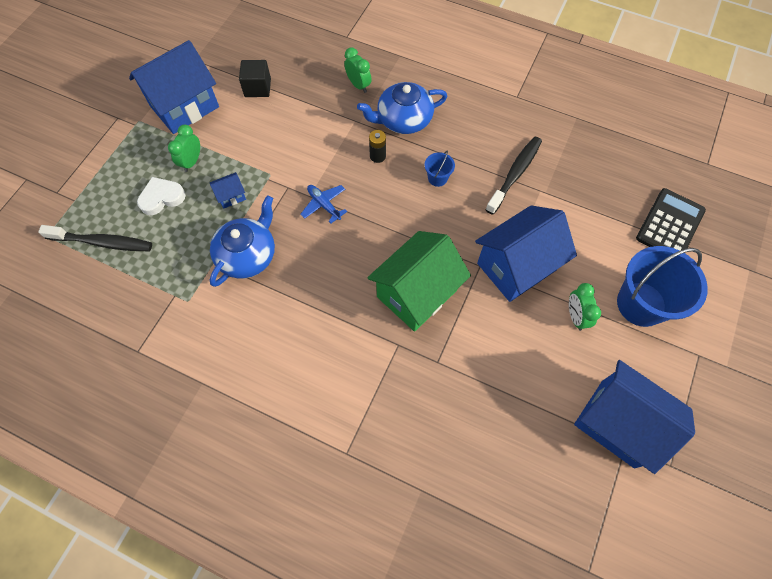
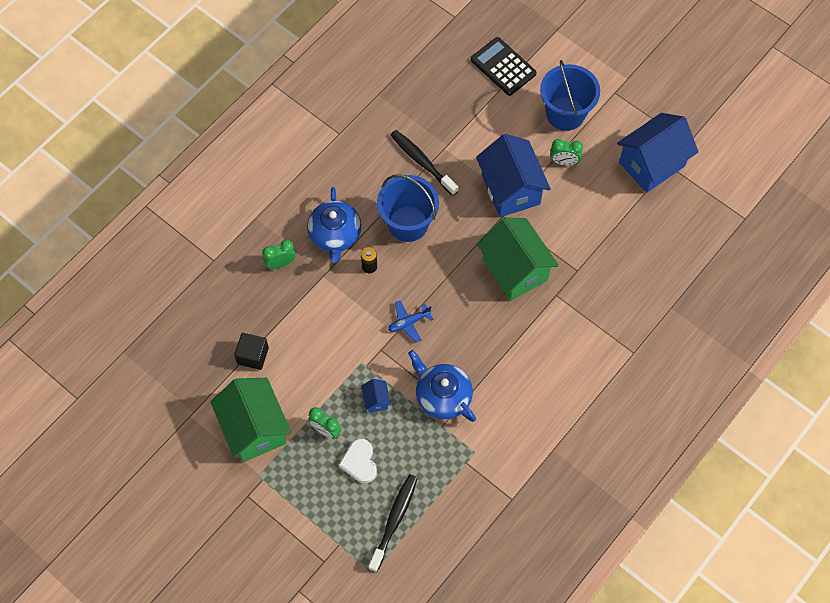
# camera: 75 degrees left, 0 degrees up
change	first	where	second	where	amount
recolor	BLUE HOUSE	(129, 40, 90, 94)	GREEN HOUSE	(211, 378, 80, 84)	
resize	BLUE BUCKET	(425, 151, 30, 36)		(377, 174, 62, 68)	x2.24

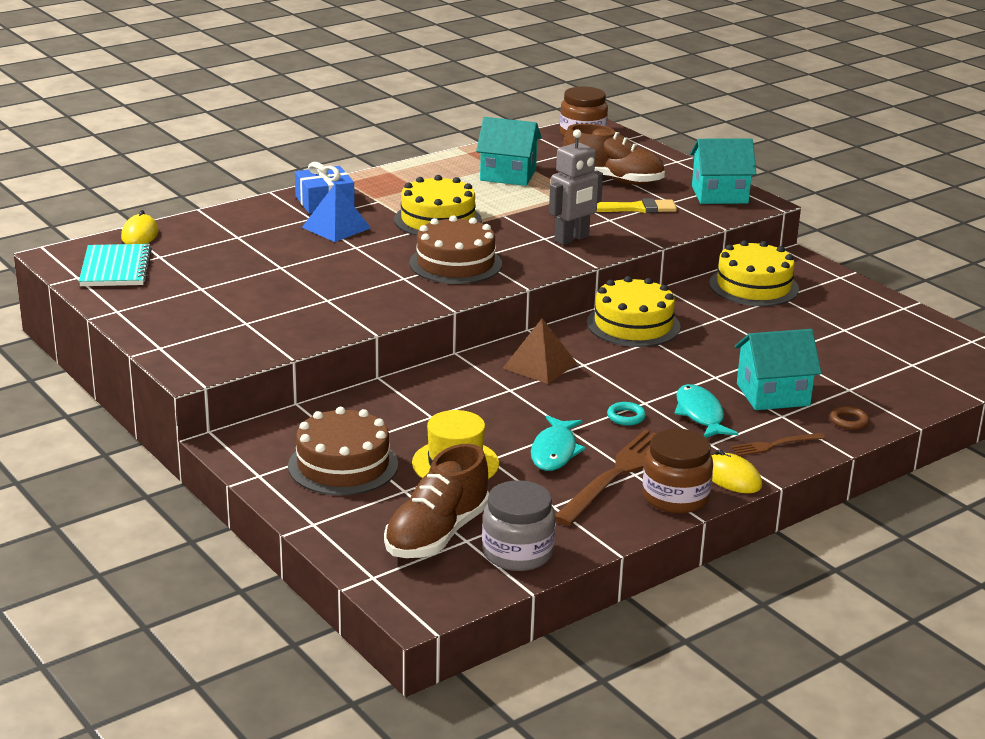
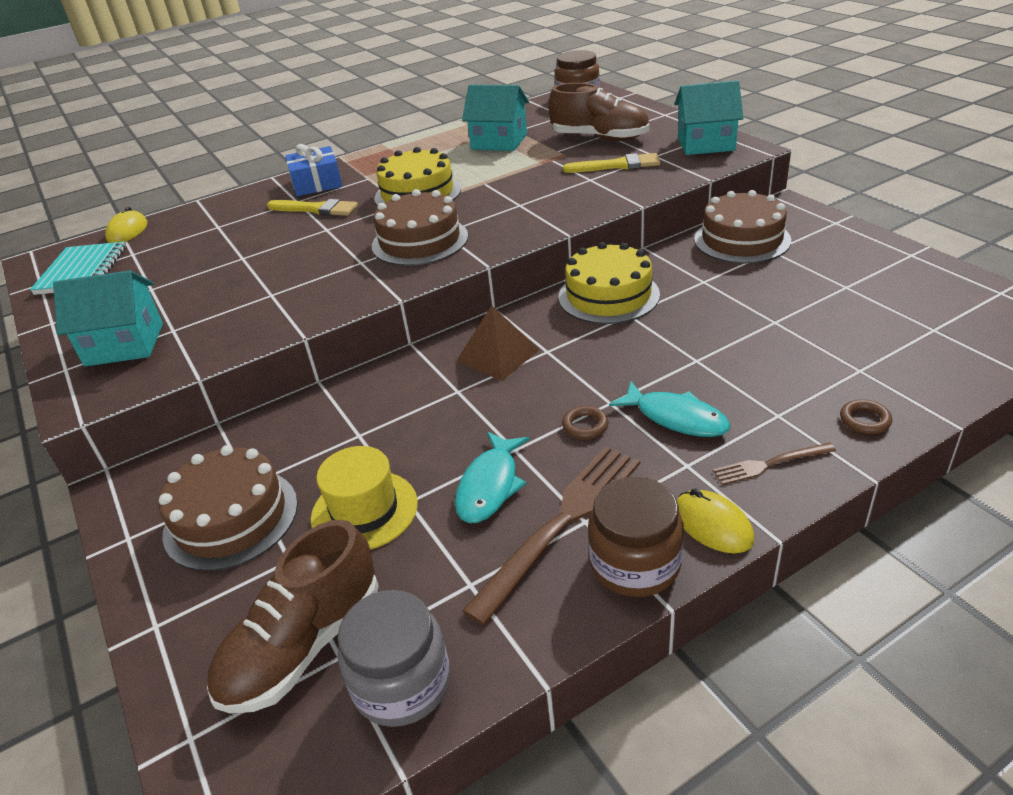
# camera: 10 degrees right, 10 degrees up
change	first	where	second	where	amount
delete	GREY ROBOT	(549, 129, 54, 116)			
move	TURQUOISE HOUSE	(735, 329, 86, 81)		(53, 270, 110, 97)	
replace	BLUE PYRAMID	(302, 183, 69, 59)	YELLOW BRUSH	(267, 199, 91, 17)	
recolor	TURQUOISE RING	(607, 402, 39, 23)	BROWN RING	(562, 406, 47, 33)	
recolor	YELLOW CAKE	(709, 240, 90, 66)	BROWN CAKE	(694, 190, 97, 73)	
rotate	TURQUOISE FISH	(675, 384, 63, 54)		(609, 381, 121, 56)	135 degrees clockwise

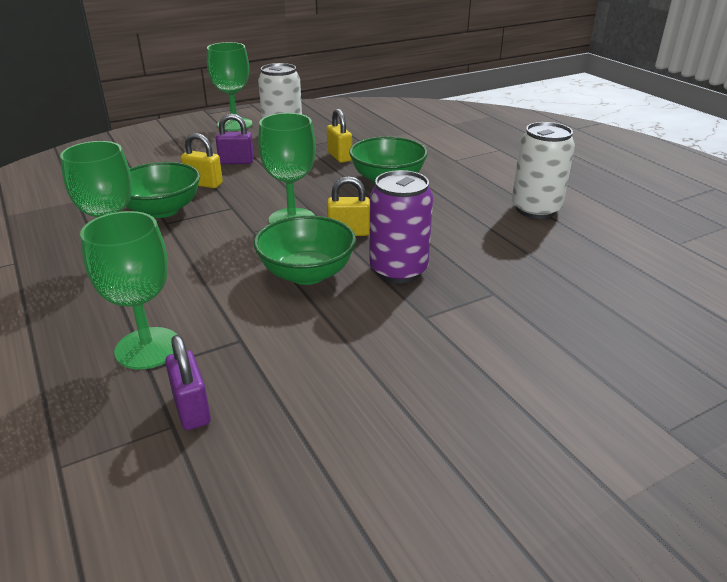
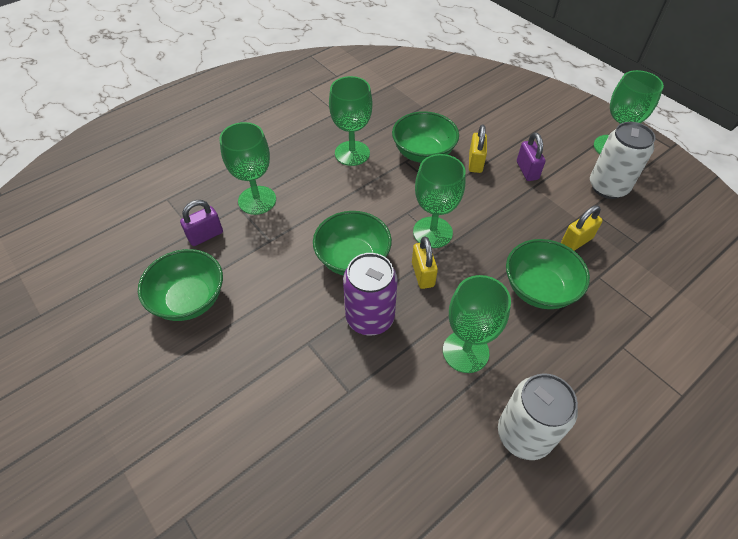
# camera: 80 degrees right, 20 degrees up
change	first	where	second	where	amount
insert			GREEN BOWL	(138, 249, 85, 72)	
insert			GREEN GOBLET	(443, 275, 68, 98)	

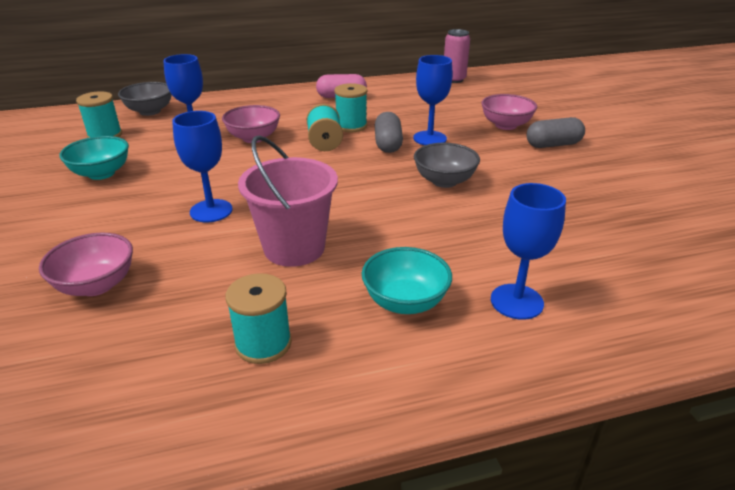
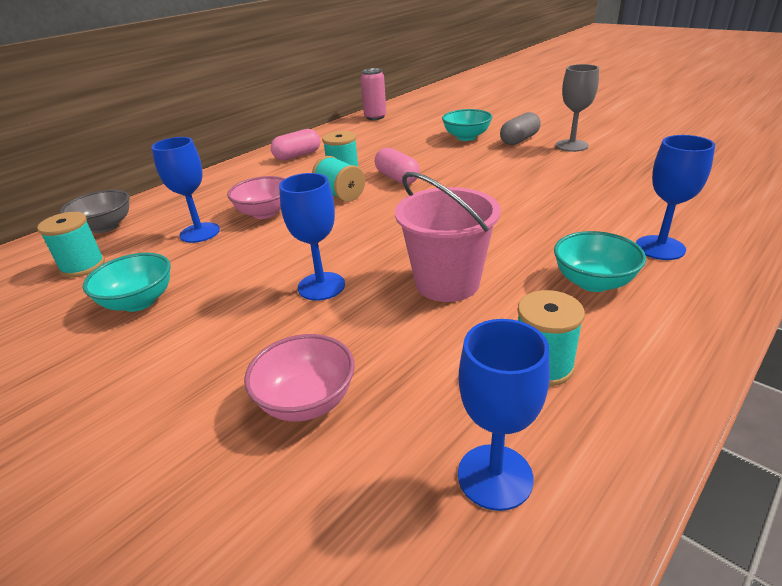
# camera: 30 degrees left, 0 degrees up
change	first	where	second	where	amount
delete	GREY BOWL	(414, 143, 66, 45)			
insert			GREY GOBLET	(556, 64, 43, 88)	
move	BLUE GOBLET	(413, 55, 39, 90)		(458, 319, 92, 192)	
recolor	GREY CAPSULE	(375, 112, 28, 41)	PINK CAPSULE	(375, 148, 45, 36)	
recolor	PINK BOWL	(481, 94, 56, 36)	TURQUOISE BOWL	(442, 109, 50, 32)	

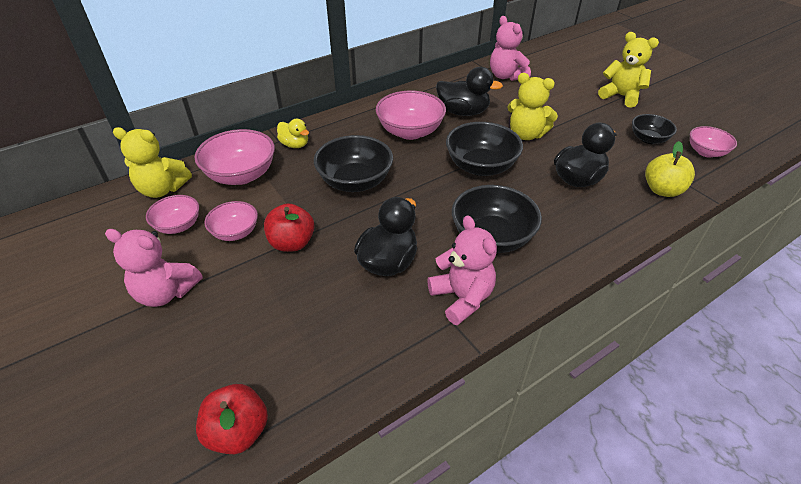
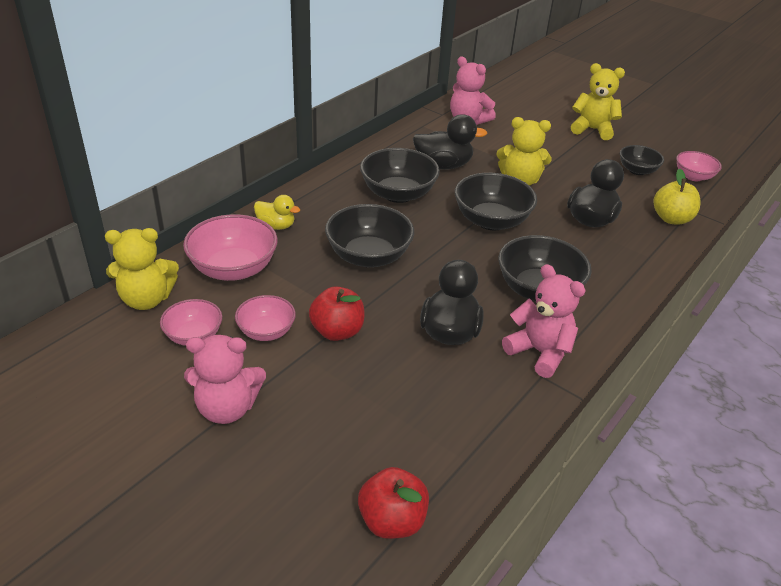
# camera: 20 degrees left, 5 degrees down
change	first	where	second	where	amount
recolor	PINK BOWL	(376, 90, 70, 50)	BLACK BOWL	(360, 148, 80, 55)	

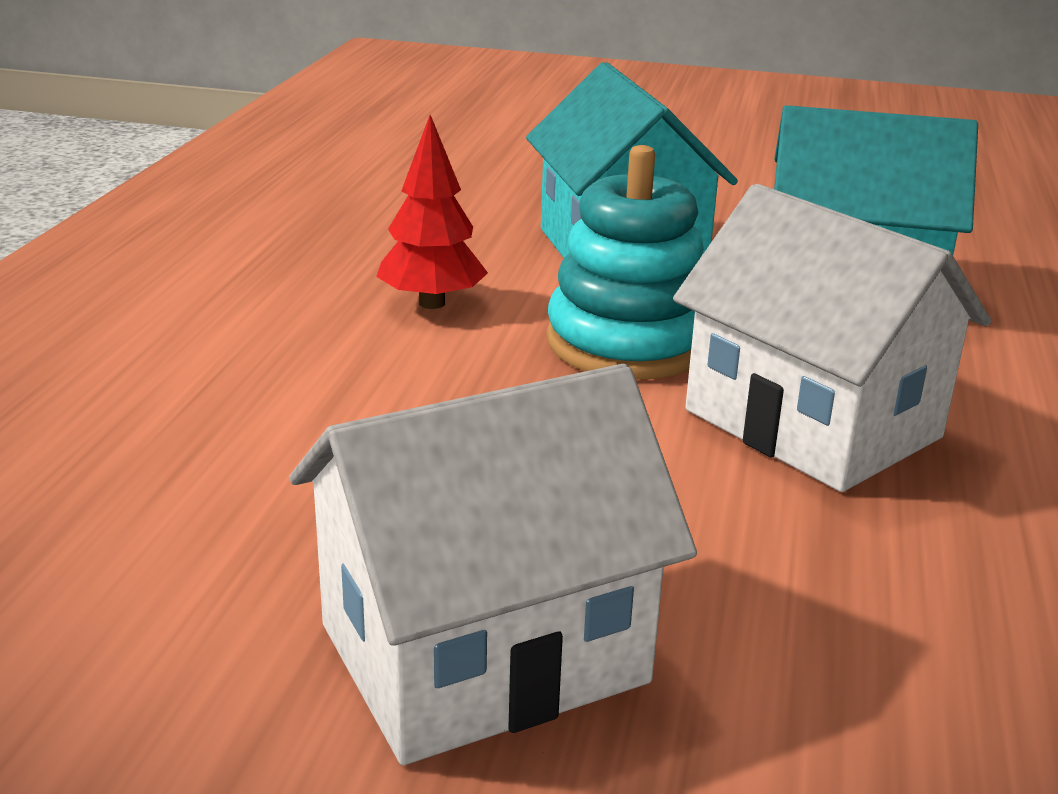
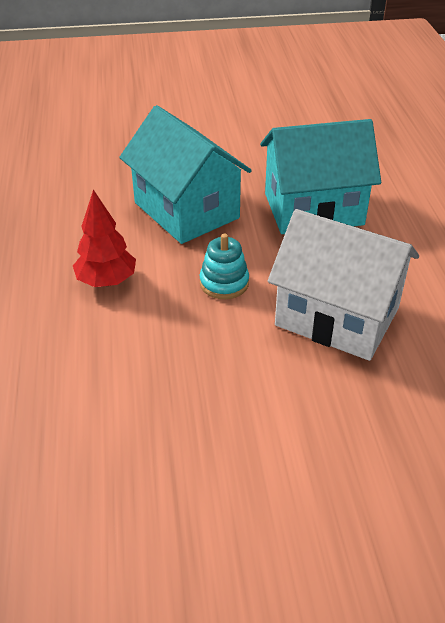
# camera: 20 degrees left, 15 degrees up
change	first	where	second	where	amount
delete	WHITE HOUSE	(290, 364, 407, 401)			
resize	TURQUOISE STACKING TOY	(547, 145, 157, 234)		(199, 234, 50, 65)	x0.56

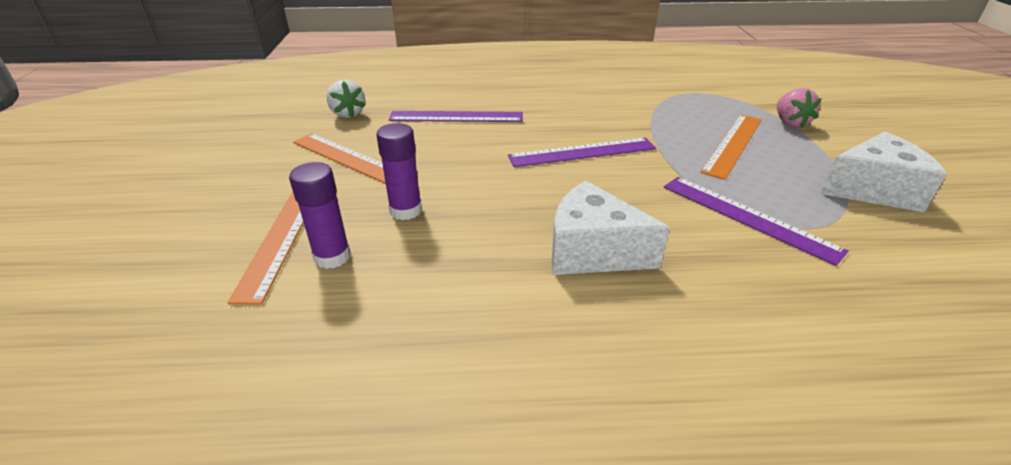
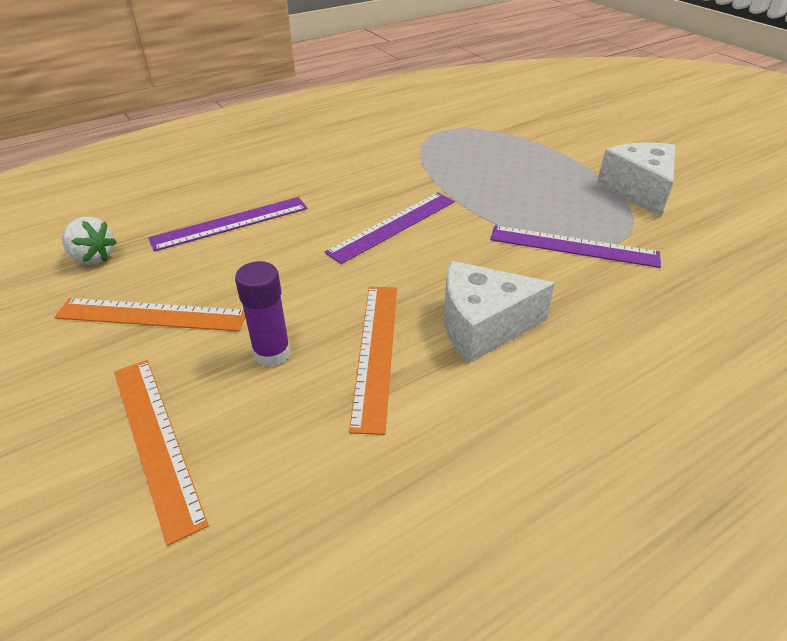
# camera: 30 degrees left, 5 degrees up
change	first	where	second	where	amount
delete	PURPLE GLUE STICK	(289, 162, 62, 107)			
delete	PINK STRAWBERRY	(777, 88, 44, 40)			
move	ORANGE RULER	(700, 114, 62, 66)		(349, 287, 48, 148)	
rotate	WHITE CHEESE	(820, 131, 127, 81)		(597, 142, 78, 75)	60 degrees counterclockwise

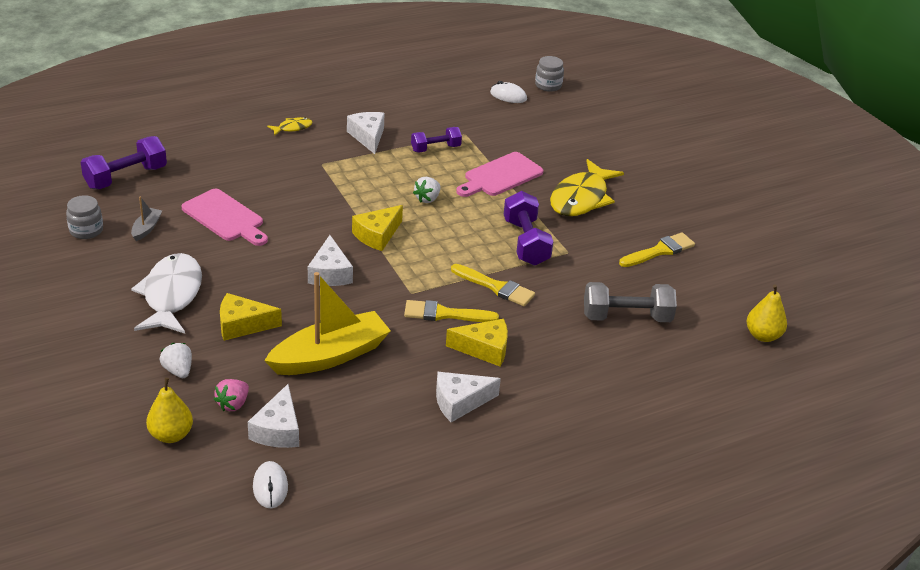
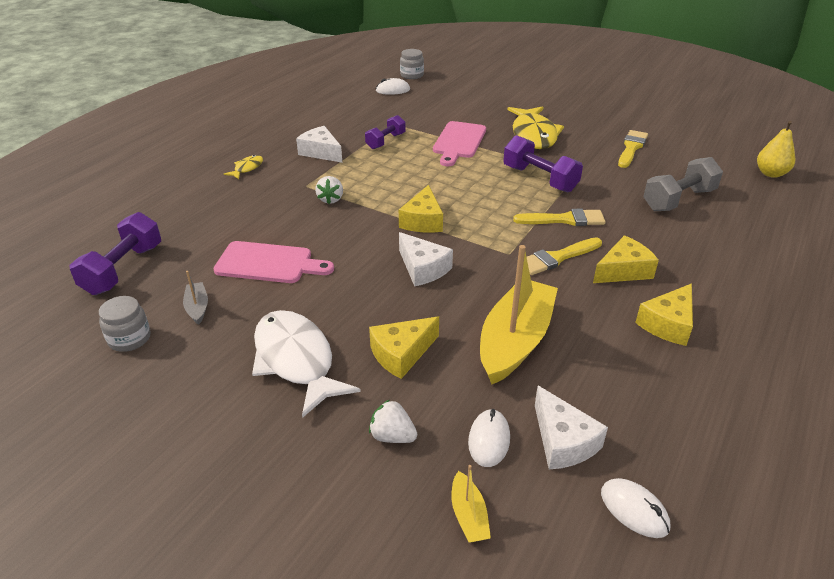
# camera: 30 degrees left, 0 degrees up
change	first	where	second	where	amount
move	WHITE STRAWBERRY	(413, 177, 27, 26)		(315, 176, 28, 28)	
replace	YELLOW PEAR	(146, 378, 47, 65)	YELLOW BOAT	(452, 465, 39, 78)	
replace	PINK STRAWBERRY	(214, 379, 35, 32)	WHITE MOUSE	(468, 409, 42, 58)	
recolor	WHITE CHEESE	(436, 372, 65, 50)	YELLOW CHEESE	(635, 283, 58, 63)	

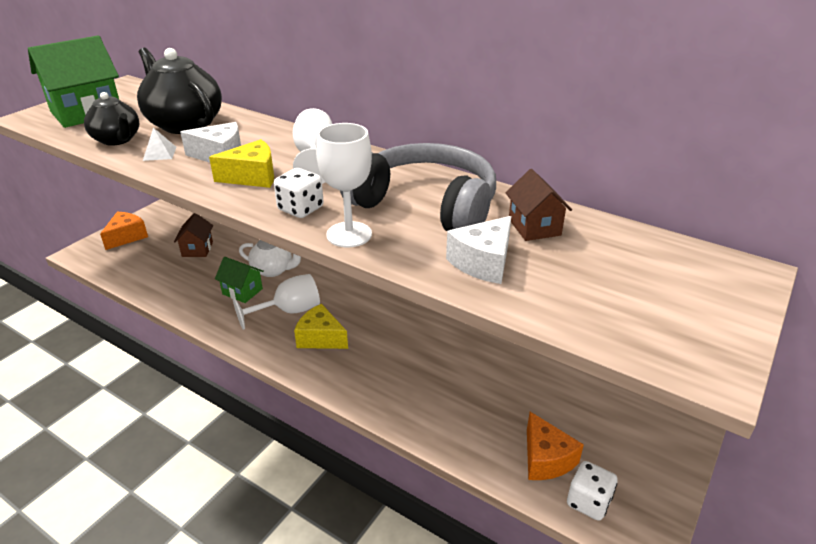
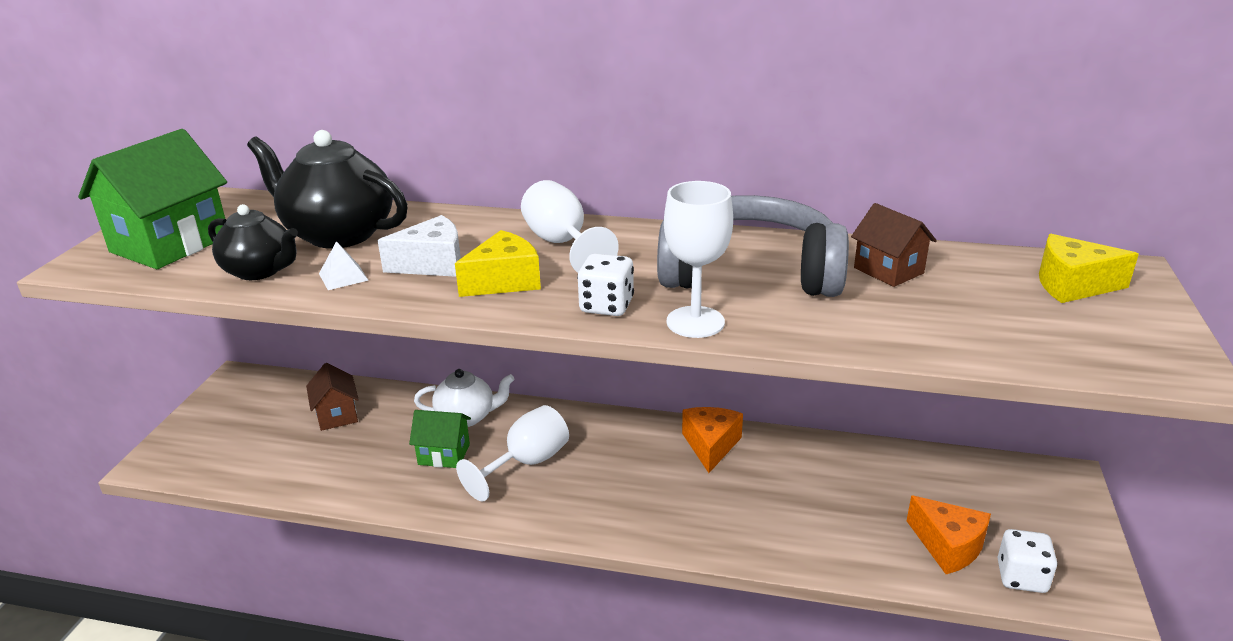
# camera: 20 degrees left, 5 degrees down
change	first	where	second	where	amount
delete	WHITE CHEESE	(446, 216, 65, 68)			
move	ORANGE CHEESE	(100, 212, 48, 38)		(682, 407, 61, 66)	
move	YELLOW CHEESE	(294, 304, 54, 45)		(1039, 234, 100, 69)	

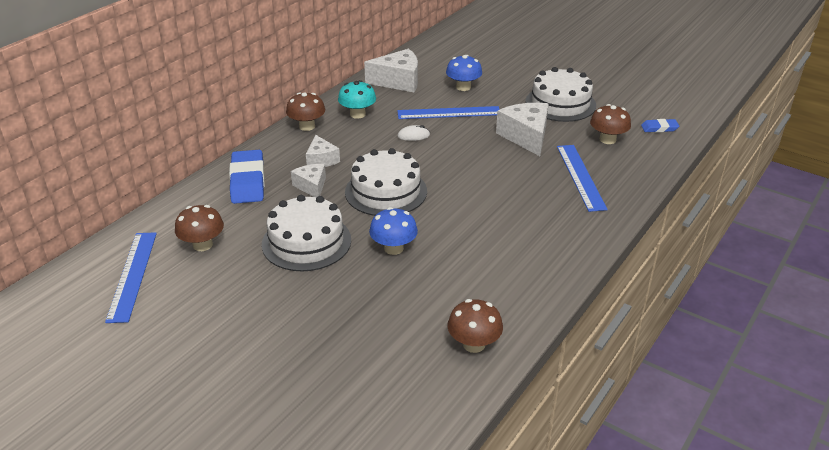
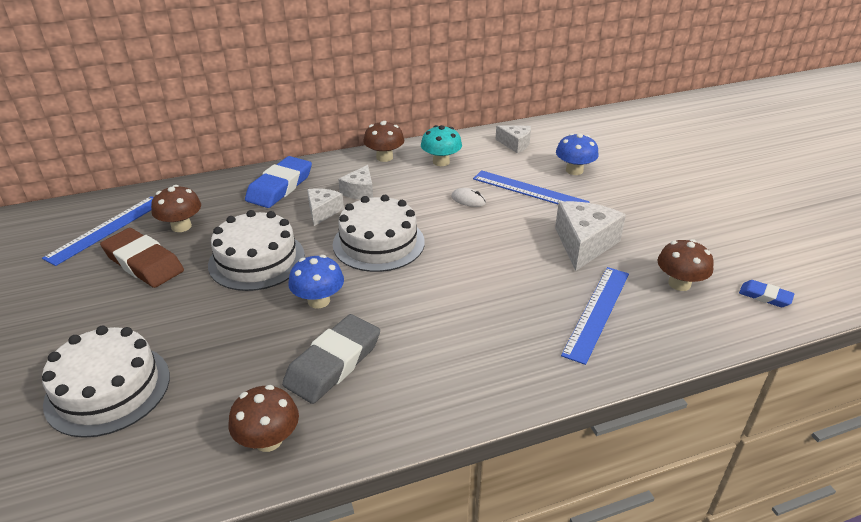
# camera: 35 degrees right, 0 degrees up
change	first	where	second	where	amount
insert			BROWN ERASER	(100, 228, 84, 60)	
insert			GREY ERASER	(282, 314, 98, 90)	
move	WHITE CAKE	(525, 67, 71, 55)		(42, 326, 128, 112)	
resize	WHITE CHEESE	(364, 49, 54, 43)		(495, 125, 36, 28)	x0.60

